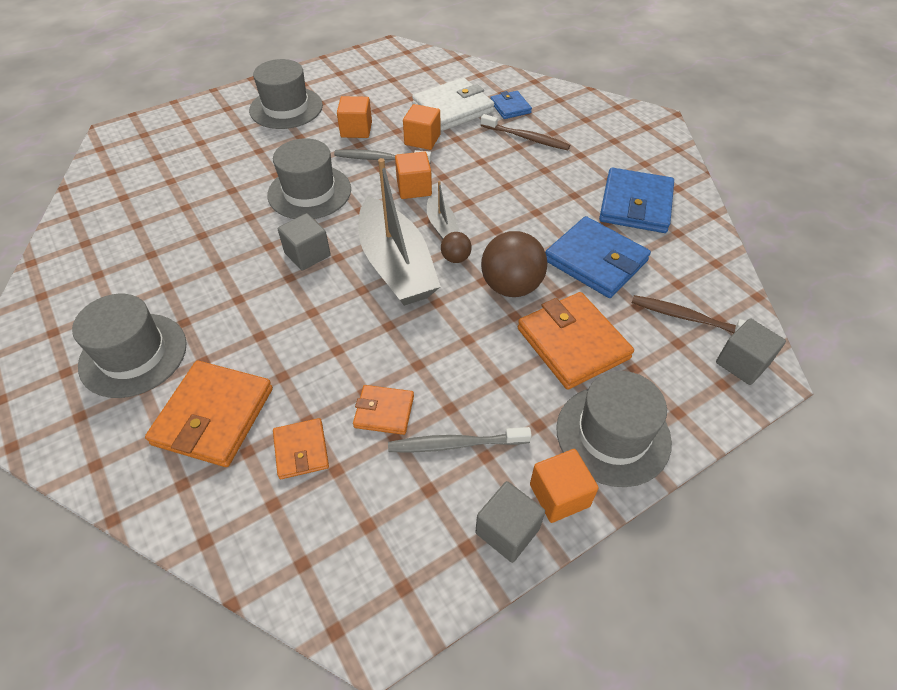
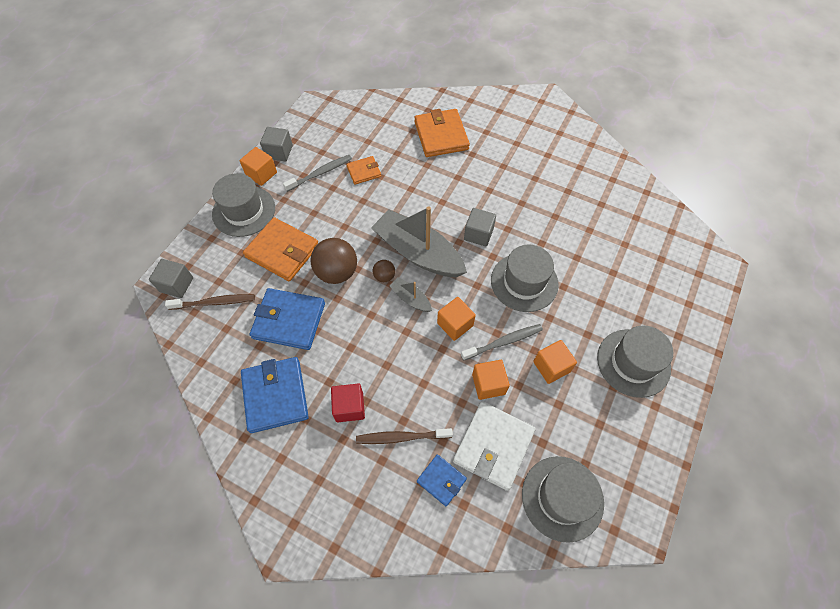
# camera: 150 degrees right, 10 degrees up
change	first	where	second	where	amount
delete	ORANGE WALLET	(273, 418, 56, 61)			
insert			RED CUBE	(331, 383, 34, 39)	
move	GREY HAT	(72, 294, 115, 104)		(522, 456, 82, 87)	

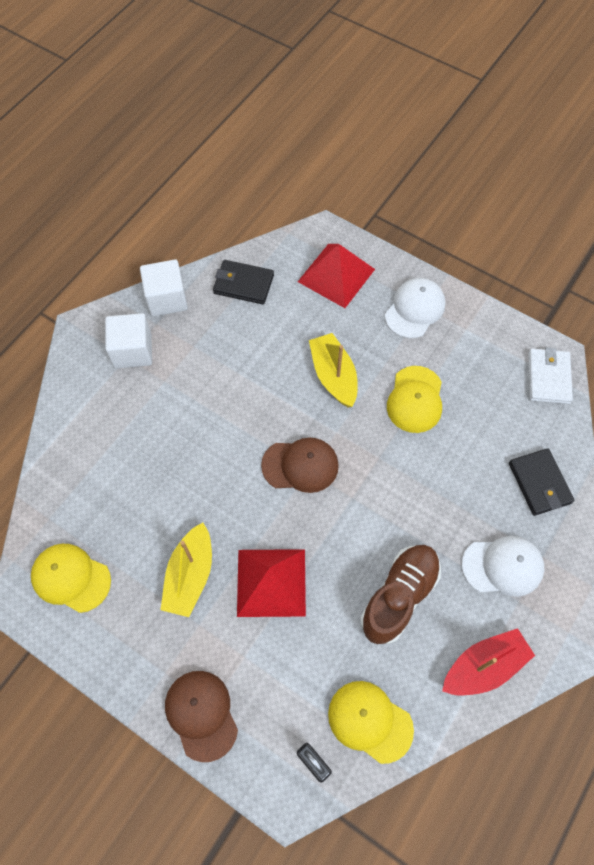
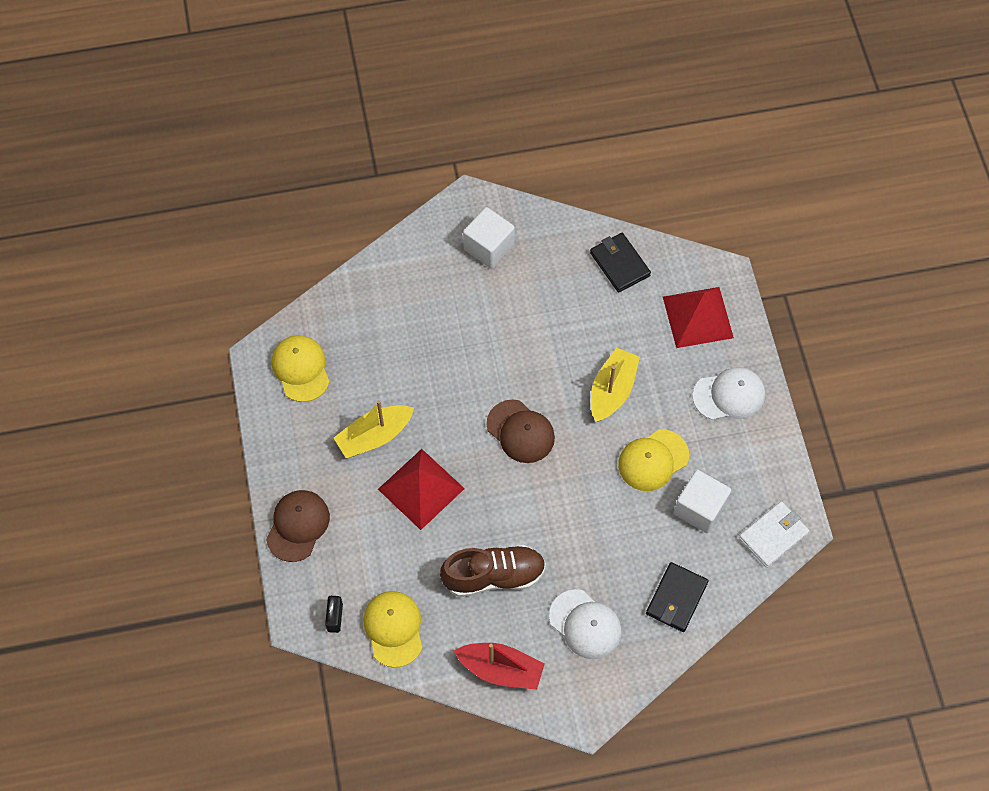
# camera: 45 degrees right, 0 degrees up
change	first	where	second	where	amount
move	WHITE CUBE	(140, 259, 48, 58)		(674, 470, 57, 63)	

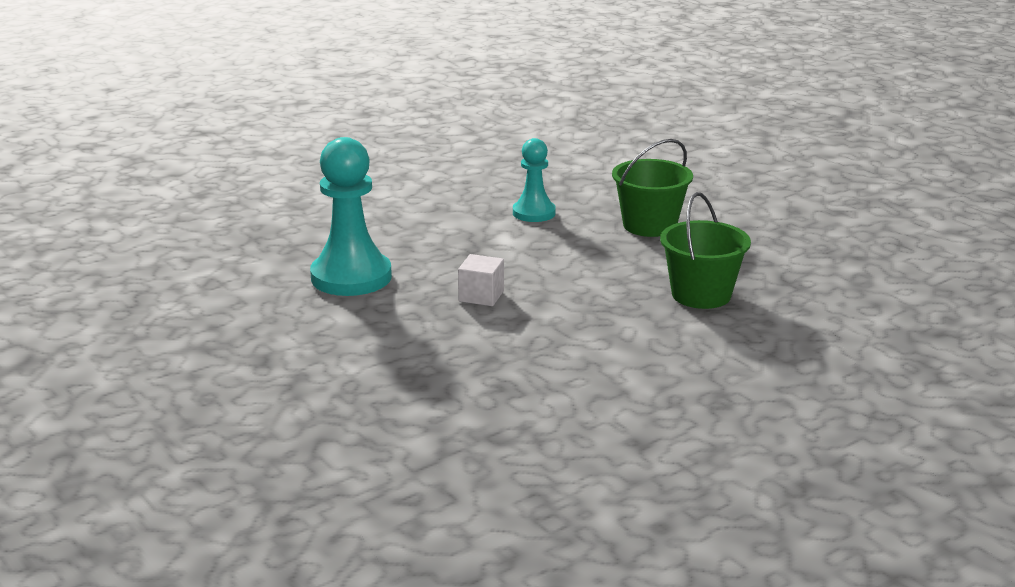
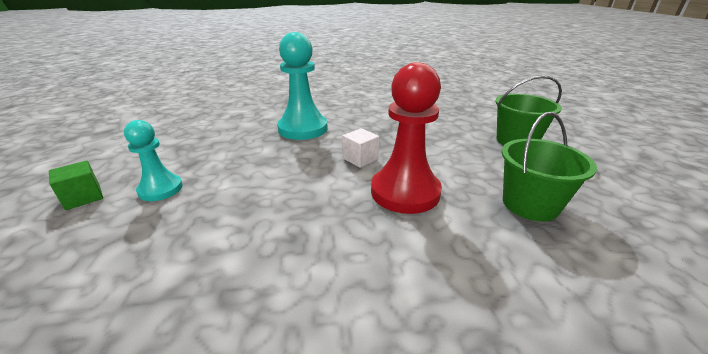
# camera: 30 degrees right, 5 degrees up
change	first	where	second	where	amount
insert			GREEN CUBE	(49, 161, 54, 49)	
insert			RED PAWN	(371, 62, 71, 152)	
move	TURQUOISE PAWN	(513, 138, 43, 84)		(124, 120, 59, 81)	

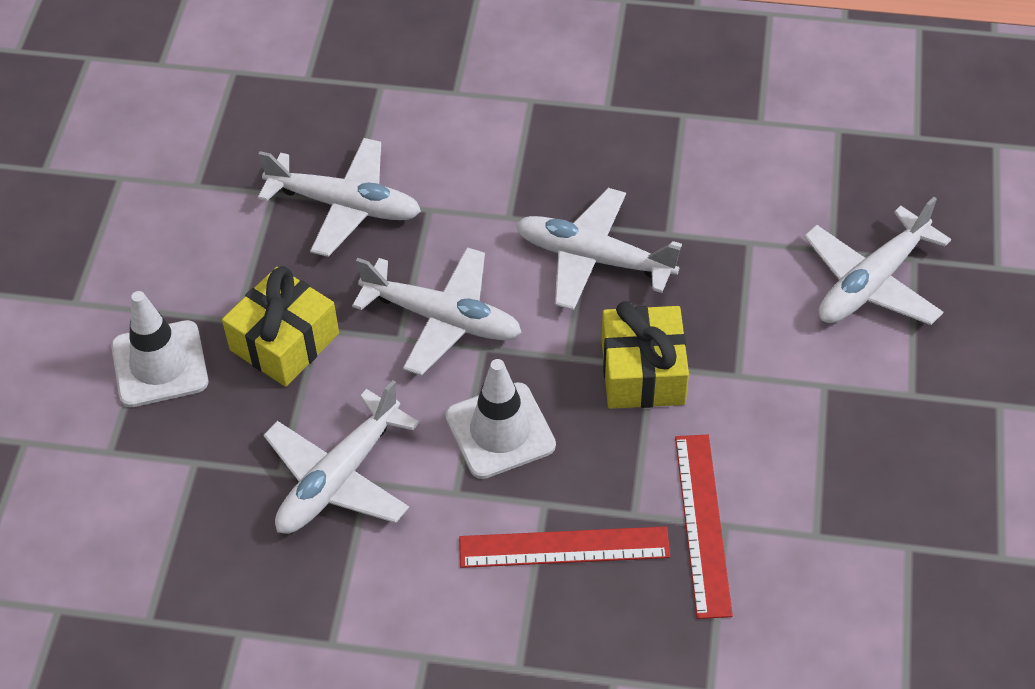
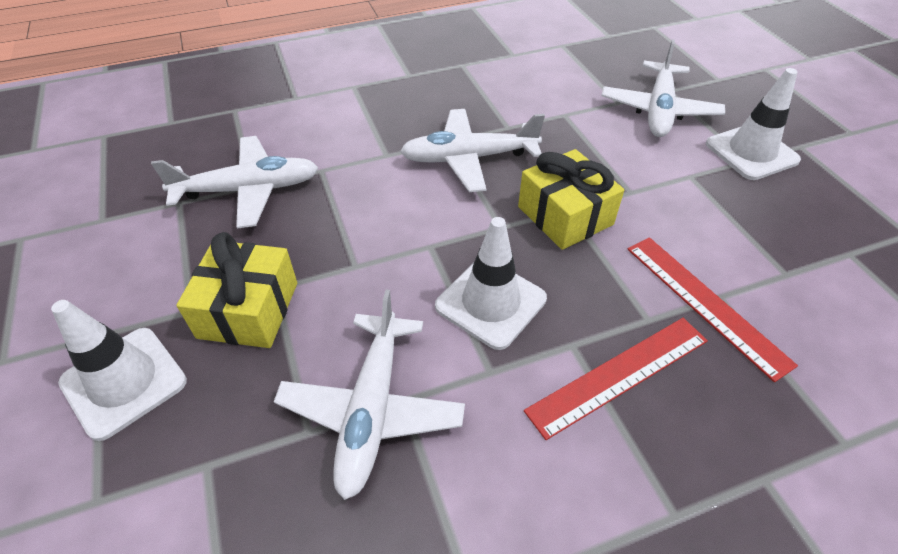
# camera: 30 degrees left, 5 degrees down
change	first	where	second	where	amount
delete	WHITE PLANE	(352, 247, 170, 129)			
insert			WHITE TRAFFIC CONE	(706, 68, 95, 112)	

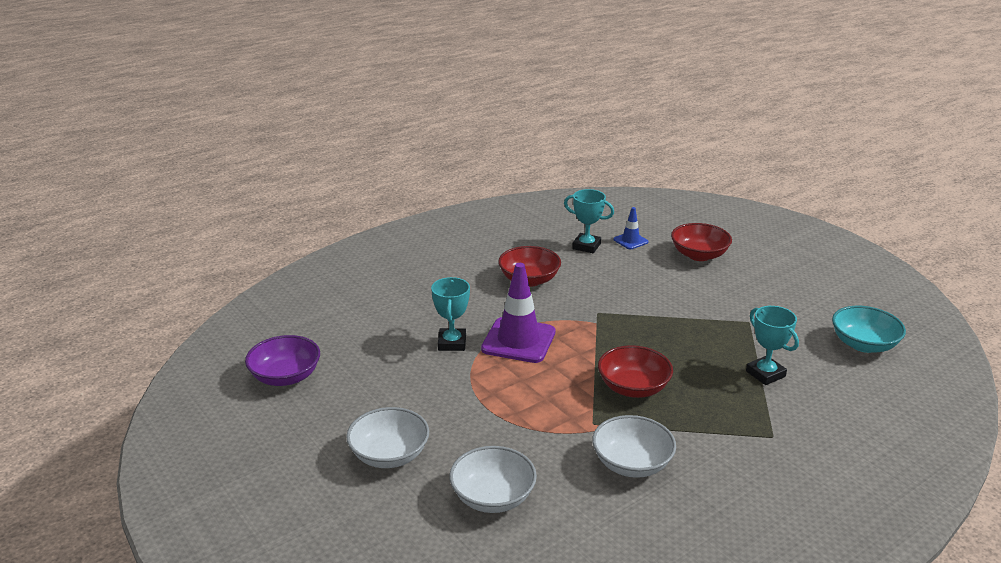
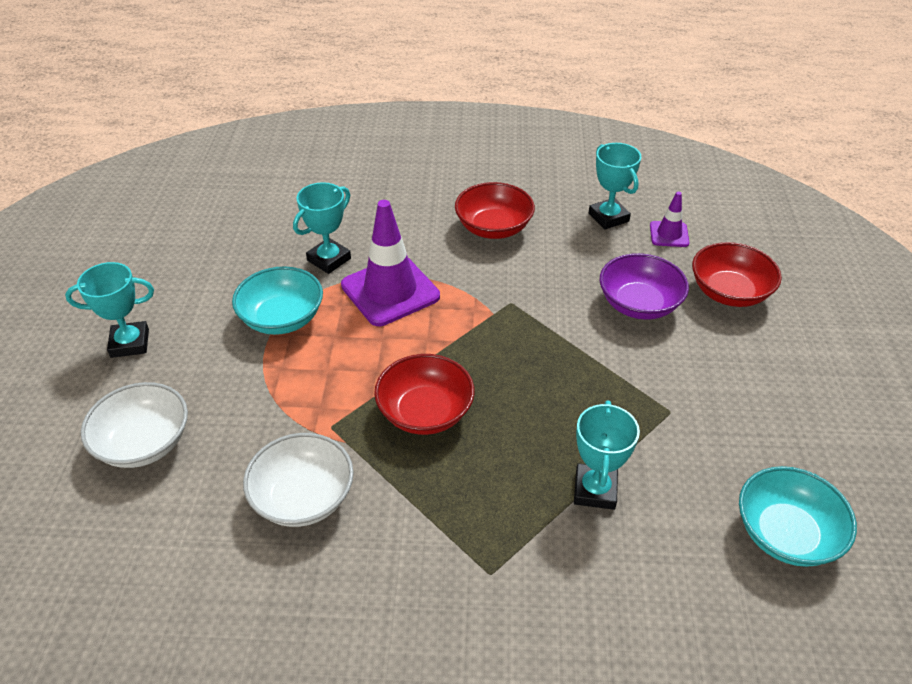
# camera: 40 degrees right, 15 degrees up
change	first	where	second	where	amount
insert			TURQUOISE BOWL	(232, 266, 91, 69)	
move	PURPLE BOWL	(245, 335, 75, 51)		(600, 253, 89, 67)	
replace	WHITE BOWL	(346, 407, 83, 61)	TURQUOISE TROPHY	(65, 262, 89, 96)	
recolor	BLUE TRAFFIC CONE	(613, 207, 35, 42)	PURPLE TRAFFIC CONE	(650, 192, 40, 55)	

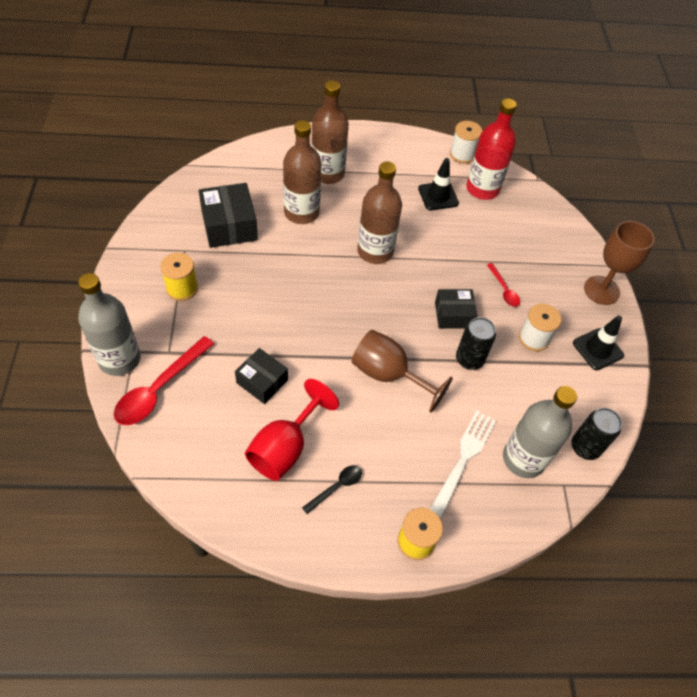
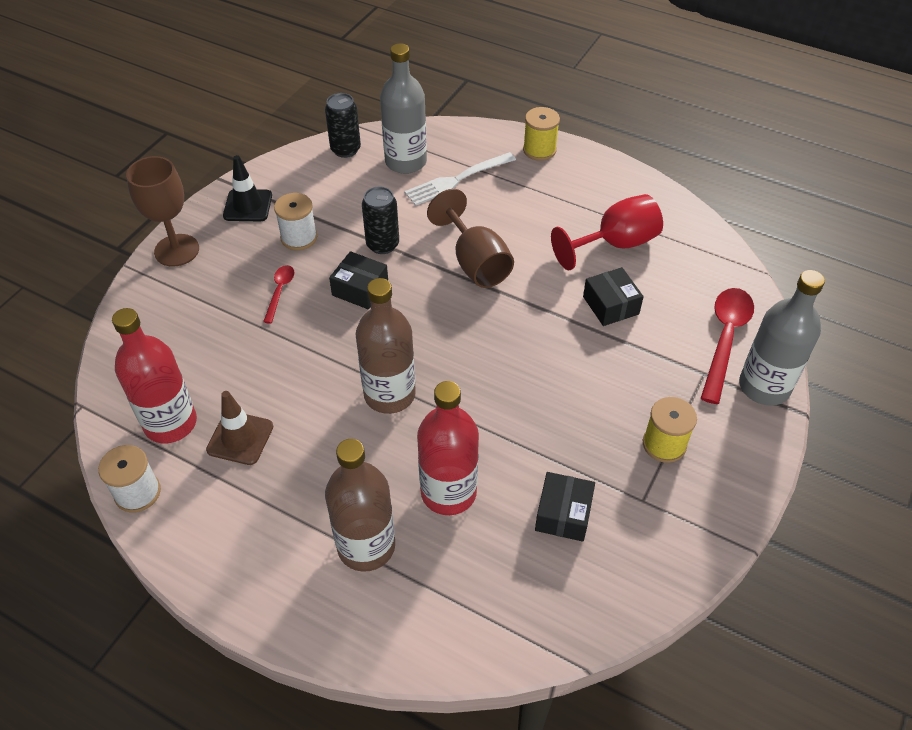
# camera: 145 degrees left, 5 degrees down
change	first	where	second	where	amount
delete	BLACK SPOON	(302, 465, 60, 49)			
recolor	BROWN BOTTLE	(283, 120, 39, 104)	RED BOTTLE	(417, 381, 62, 134)	
recolor	BLACK TRAFFIC CONE	(418, 158, 41, 52)	BROWN TRAFFIC CONE	(206, 391, 67, 74)	
rotate	RED SPOON	(114, 336, 100, 89)		(700, 288, 54, 116)	45 degrees counterclockwise
resize	BLACK BOX	(199, 183, 59, 65)		(535, 472, 60, 70)	x0.65

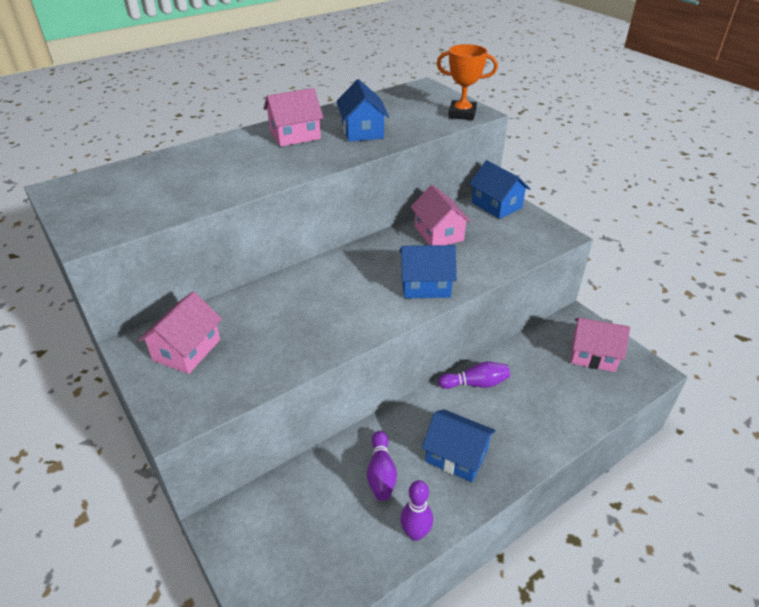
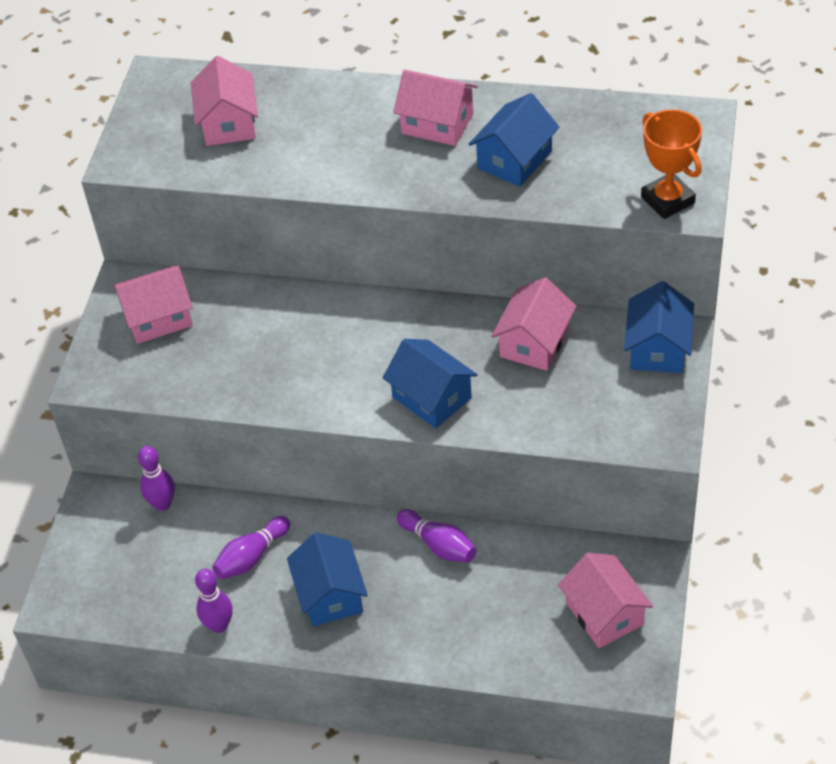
# camera: 50 degrees right, 10 degrees up
change	first	where	second	where	amount
insert			PURPLE BOWLING PIN	(138, 446, 37, 65)	
insert			PINK HOUSE	(191, 56, 67, 90)	

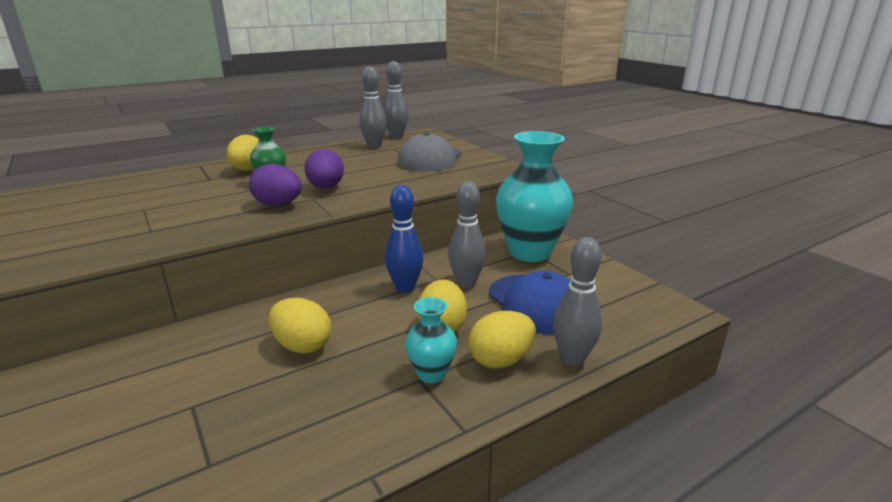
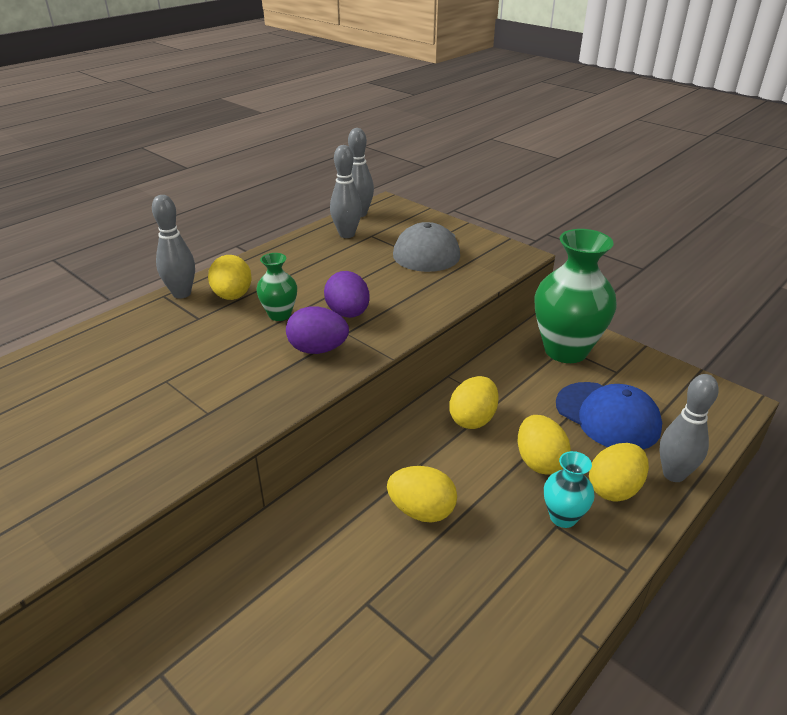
# camera: 15 degrees left, 10 degrees up
change	first	where	second	where	amount
move	GREY BOWLING PIN	(448, 181, 38, 107)		(152, 195, 43, 104)	
replace	BLUE BOWLING PIN	(385, 185, 38, 108)	YELLOW EGG	(449, 376, 50, 53)	
recolor	TURQUOISE VASE	(496, 131, 77, 131)	GREEN VASE	(535, 229, 82, 134)	

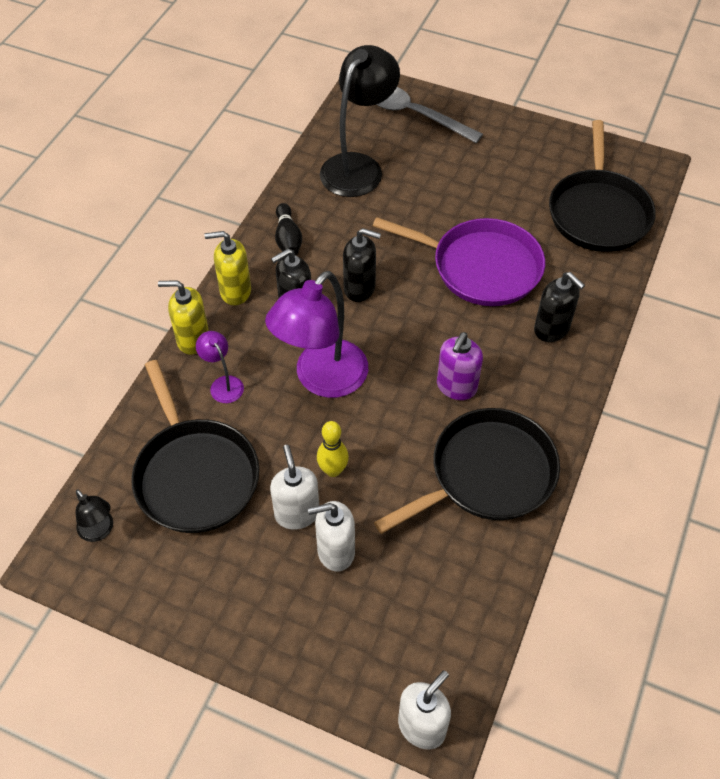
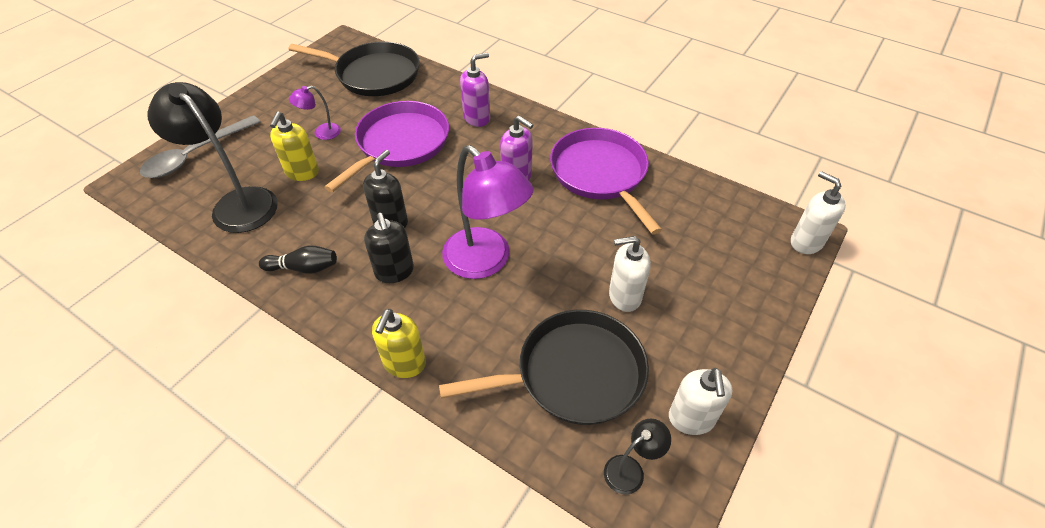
# camera: 80 degrees left, 5 degrees down
change	first	where	second	where	amount
delete	YELLOW BOWLING PIN	(317, 421, 32, 56)			
move	PURPLE LAMP	(196, 331, 48, 72)		(289, 86, 52, 54)	
move	YELLOW SOAP DISPENSER	(205, 231, 46, 74)		(270, 111, 49, 70)	
move	WHITE SOAP DISPENSER	(308, 501, 47, 71)		(669, 368, 63, 67)	
recolor	BLACK PAN	(374, 408, 186, 126)	PURPLE PAN	(550, 128, 112, 106)	
recolor	BLACK SOAP DISPENSER	(534, 272, 51, 70)	PURPLE SOAP DISPENSER	(460, 52, 30, 75)	

